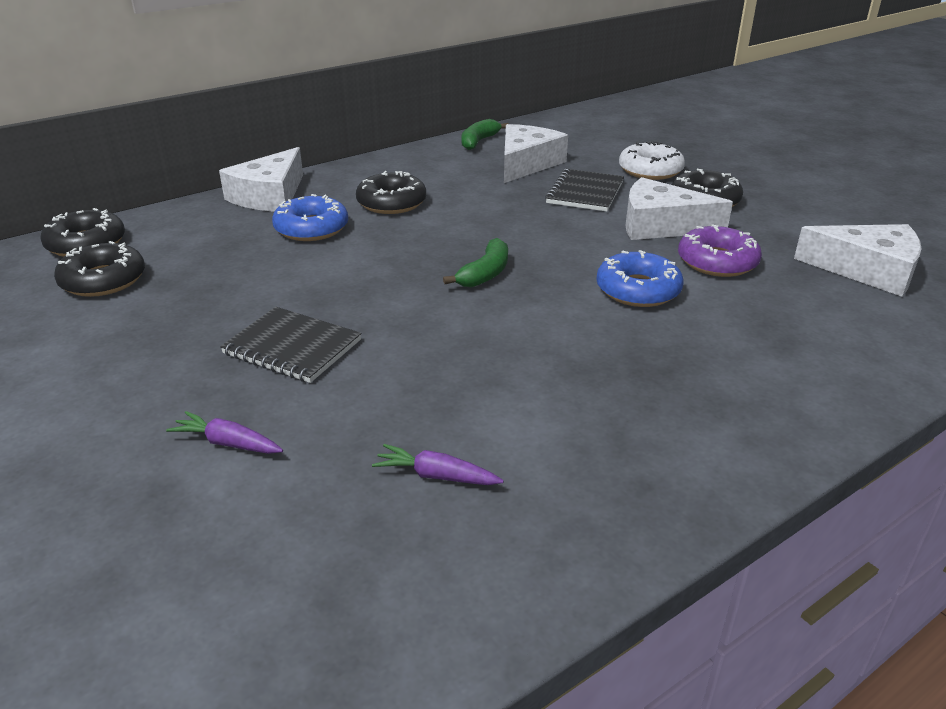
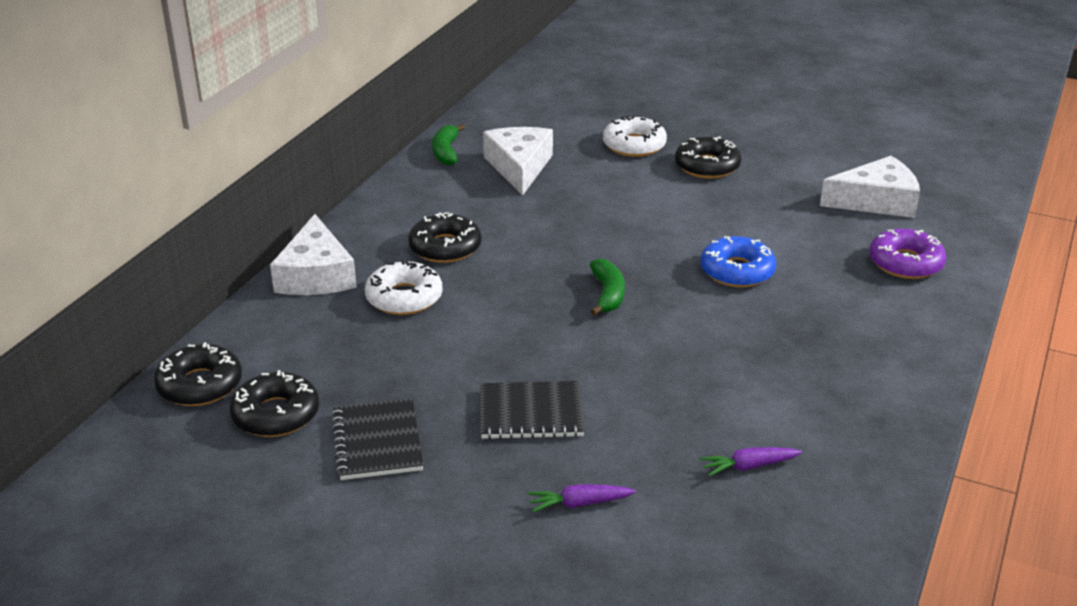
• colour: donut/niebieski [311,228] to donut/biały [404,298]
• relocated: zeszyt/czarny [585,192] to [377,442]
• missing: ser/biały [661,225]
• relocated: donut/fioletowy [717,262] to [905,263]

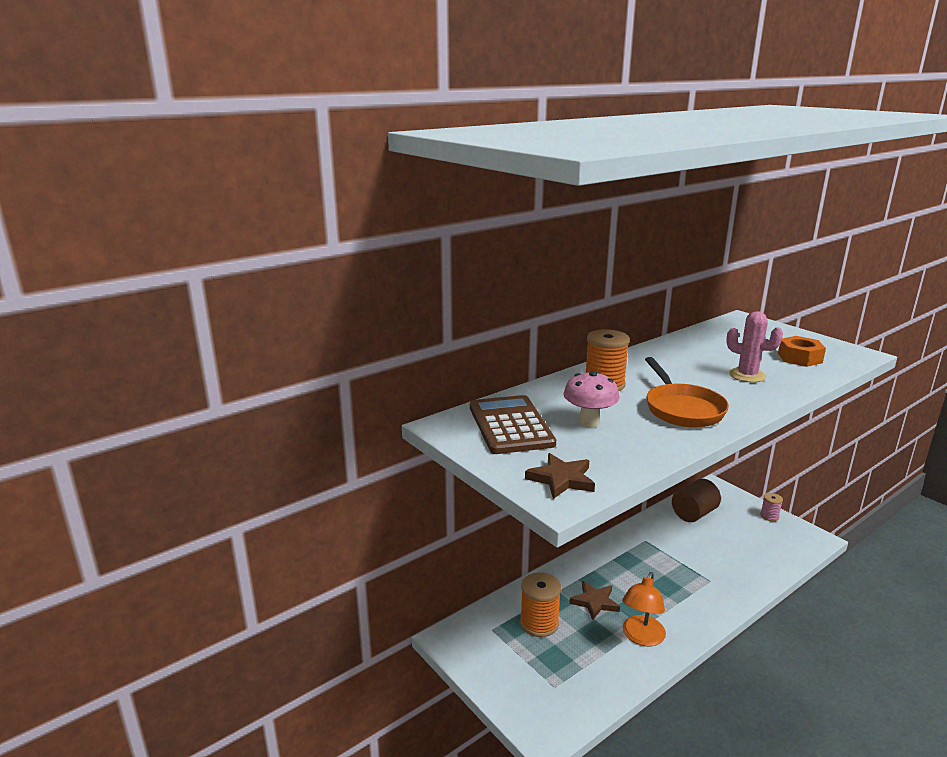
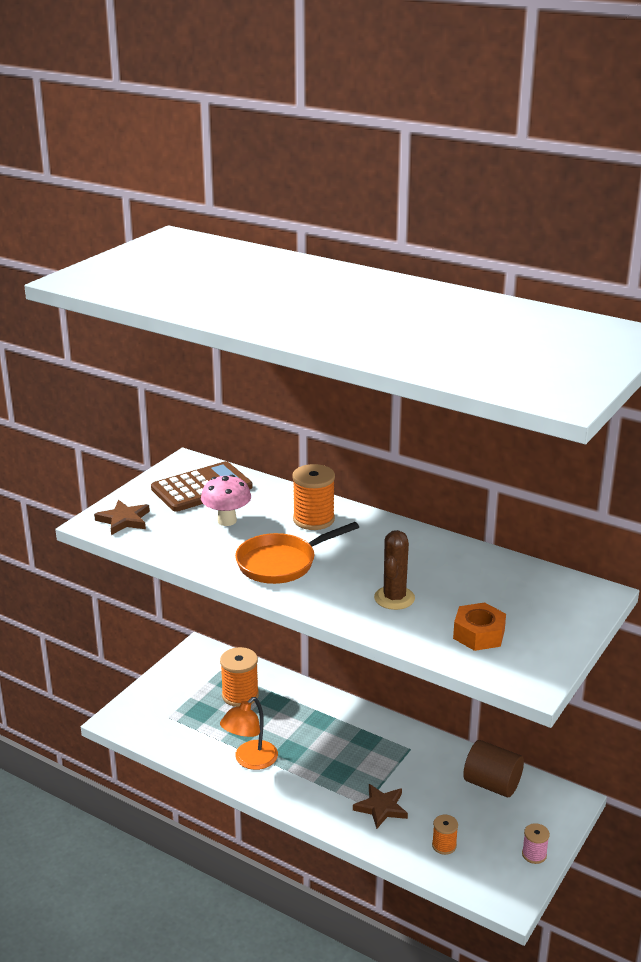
• relocated: gwiazda/brązowy [595,602] to [381,808]
• spun: lampka/pomarańczowy [641,637] = [250,761] 60 degrees counterclockwise
• colour: kaktus/różowy [747,375] to kaktus/brązowy [394,598]
• appeared: szpulka/pomarańczowy [444,845]

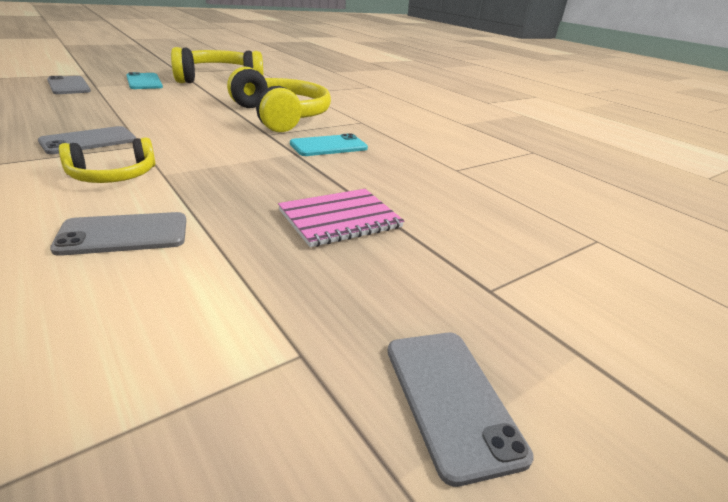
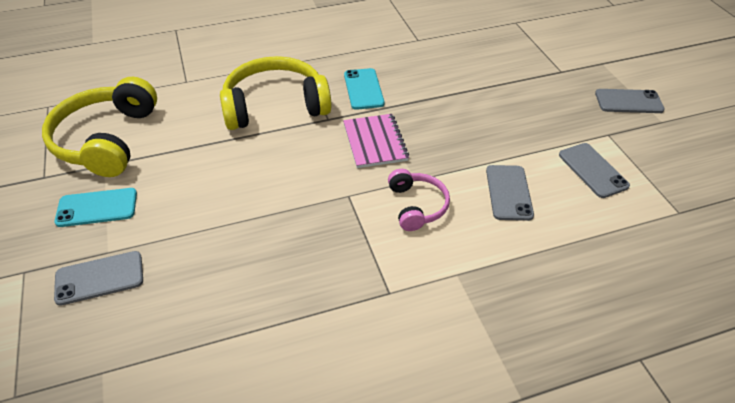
• relocated: telefon/szary [89,141] to [592,170]
• colour: słuchawki/żółty [113,176] to słuchawki/różowy [416,206]
• relocated: zeszyt/różowy [340,219] to [375,142]

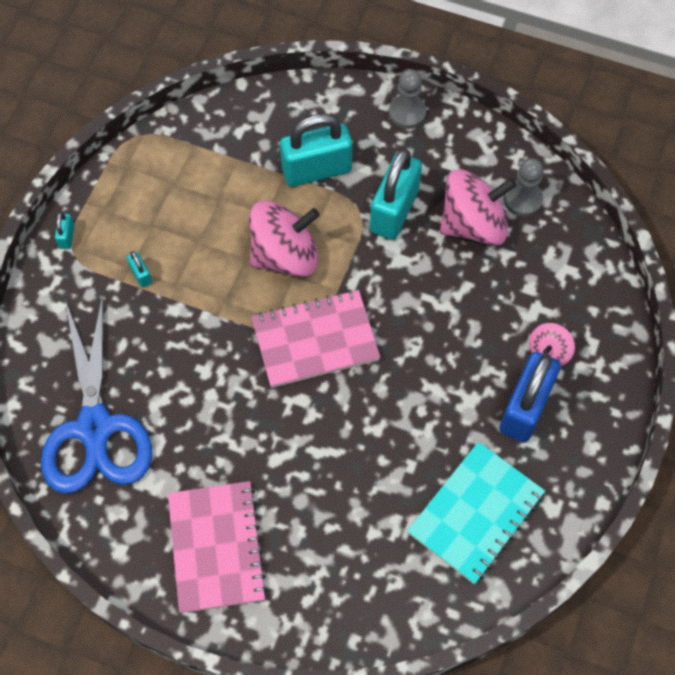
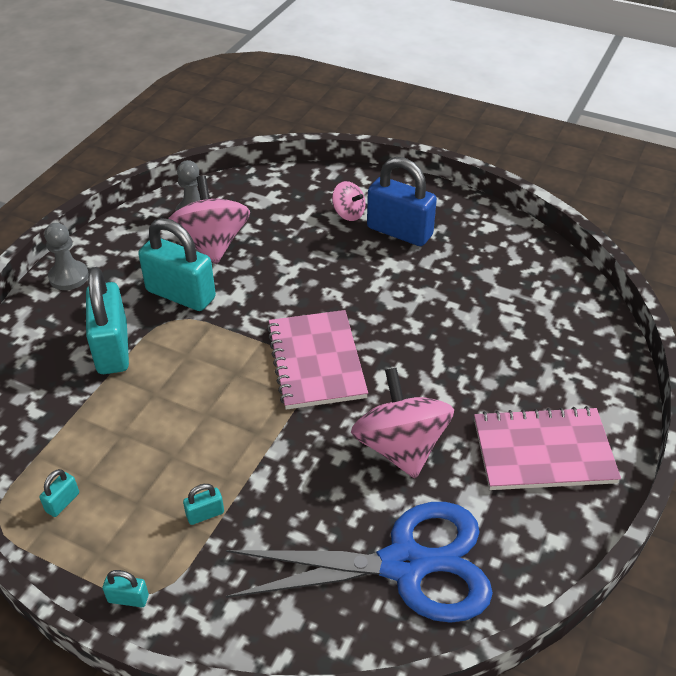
• relocated: bączek/różowy [285,255] to [400,447]
• missing: zeszyt/turkusowy [475,513]
• appeared: kłódka/turkusowy [62,502]

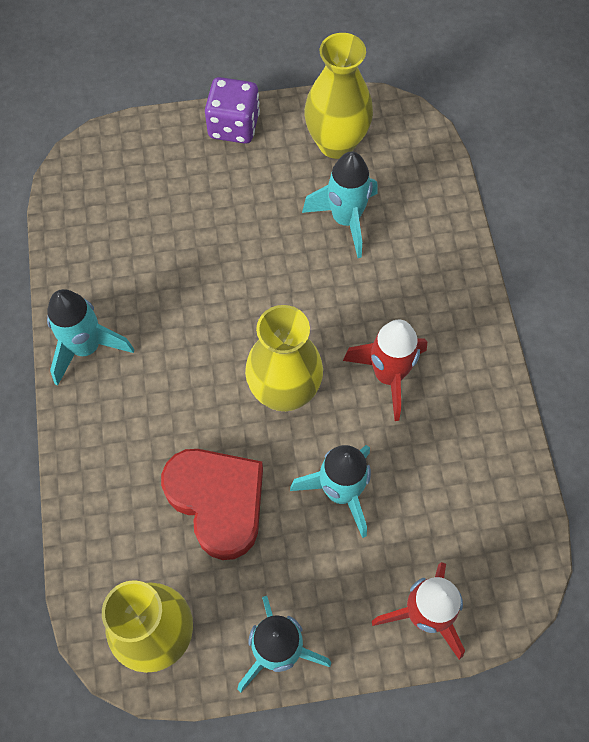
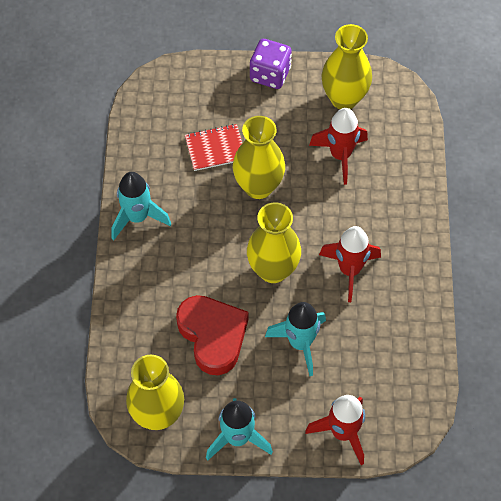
• colour: rakieta/turkusowy [346,220] to rakieta/czerwony [340,155]
• appeared: zeszyt/czerwony [215,148]
• appeared: wazon/żółty [258,186]

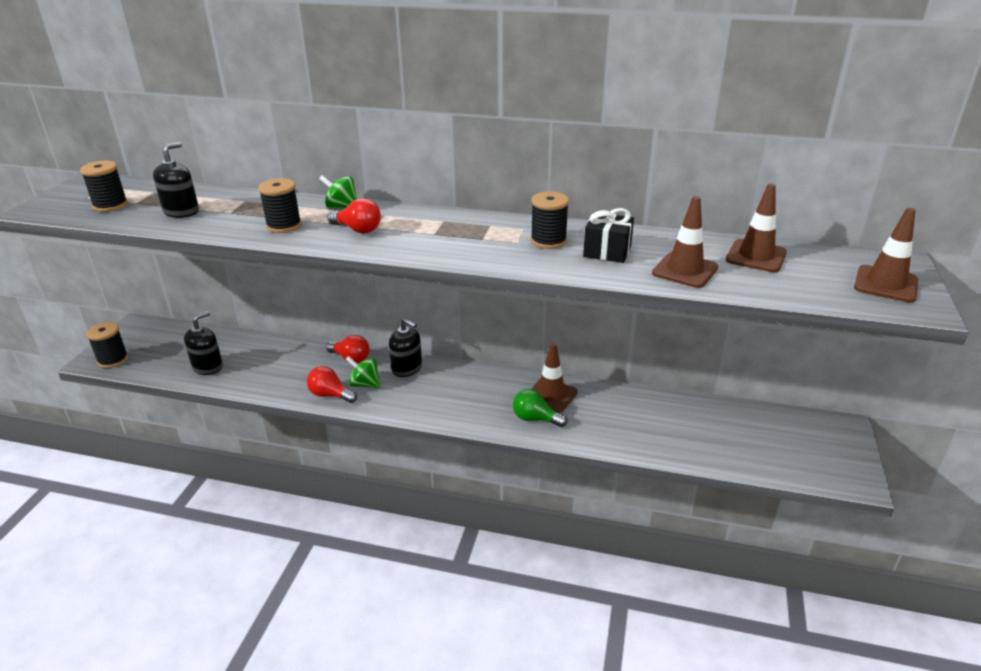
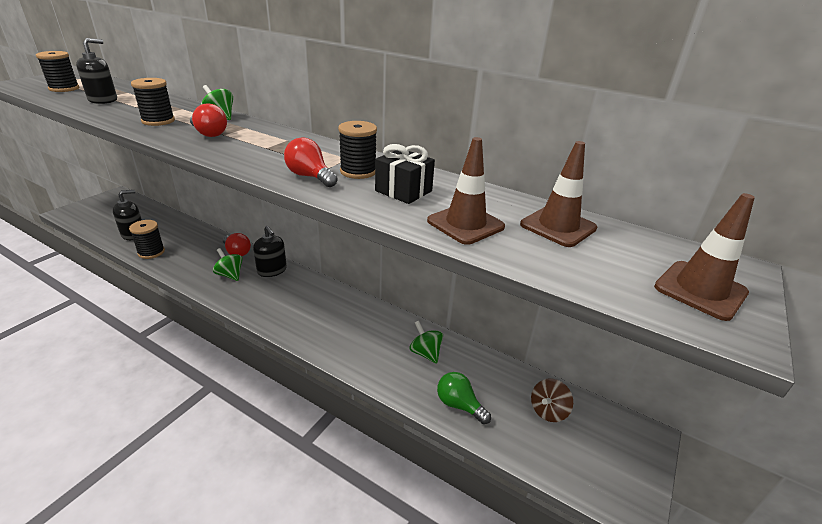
• relocated: szpulka/czarny [113,360] to [151,252]
• relocated: żarówka/czerwony [330,395] to [310,176]
• relocated: żarówka/zielony [535,419] to [459,405]
• missing: pachołek/brązowy [551,395]
• appeared: bączek/zielony [425,353]
• appeared: bączek/brązowy [548,411]

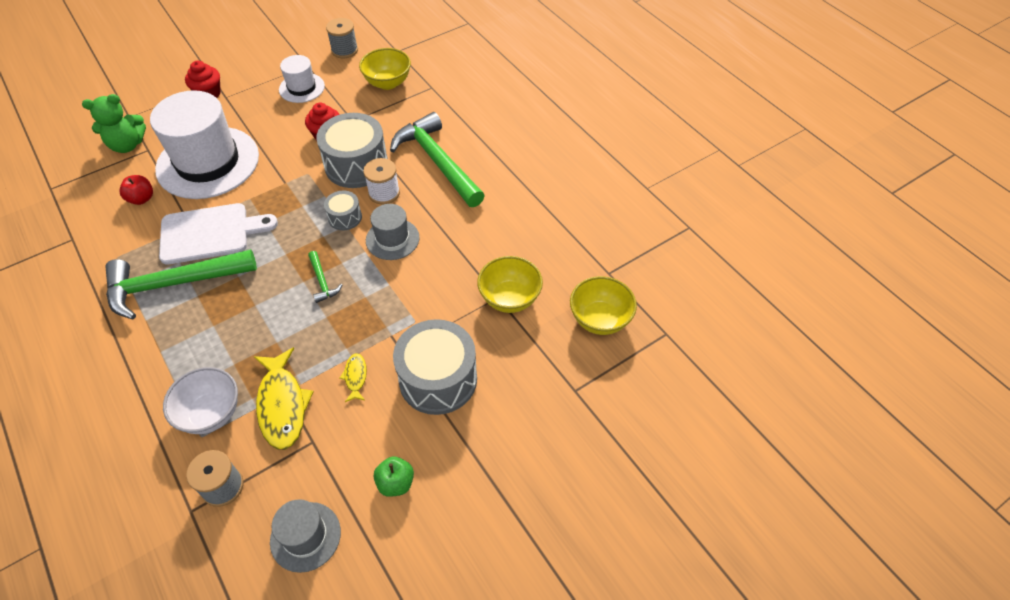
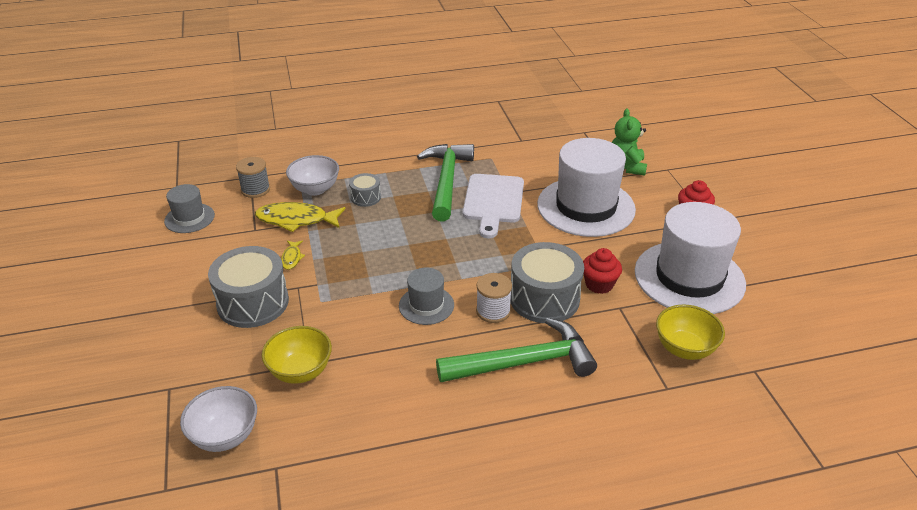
• missing: jabłko/czerwony [141,199]
• size: kapelusz/biały [301,88] = [689,277] x2.04
• missing: młotek/zielony [322,281]
• relocated: bęben/szary [345,217] to [365,197]
• missing: szpulka/szary [344,50]
• spun: ryba/żółty [355,377] = [292,258] 75 degrees clockwise
• missing: jabłko/zielony [396,483]
• colour: miska/żółty [600,319] to miska/biały [225,436]

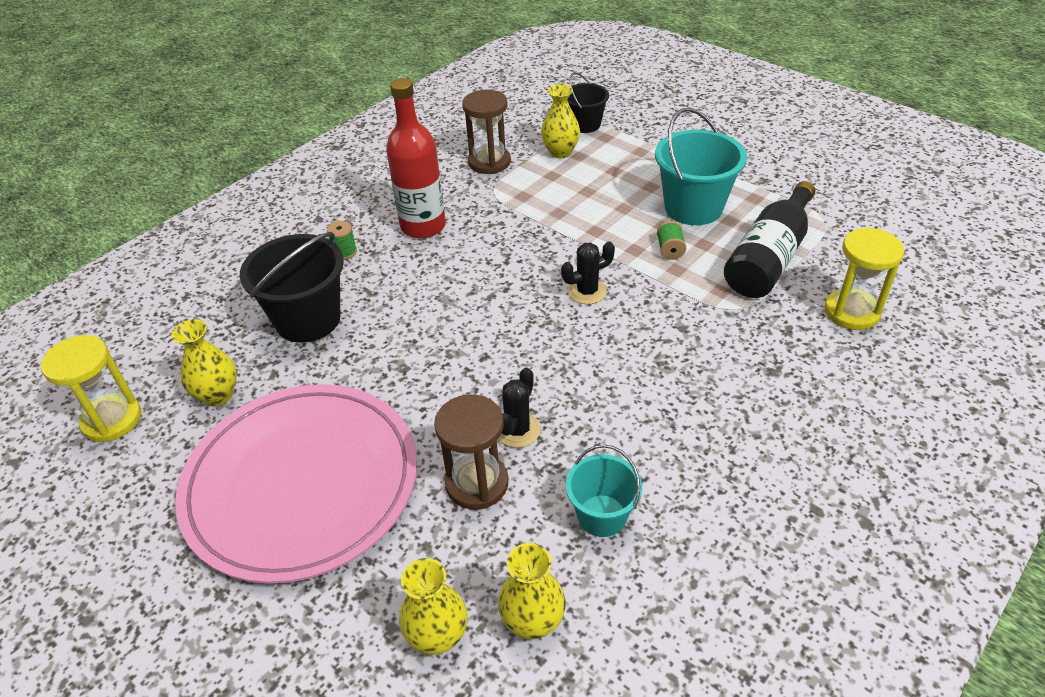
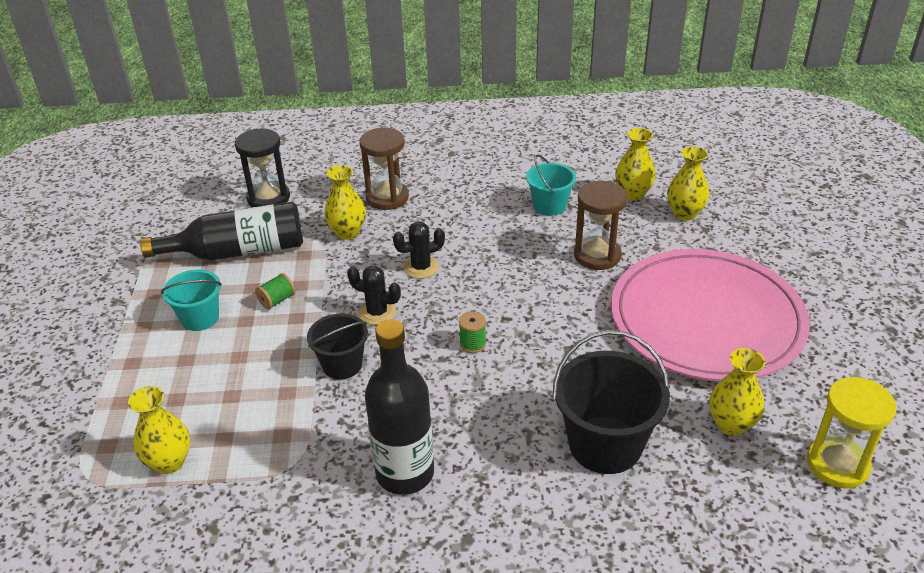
• relocated: szpulka/zielony [345,252] to [472,344]
• colour: butelka/czerwony [423,226] to butelka/czarny [405,473]
• relocated: klepsydra/brązowy [489,162] to [387,197]
• relocated: kaktus/czarny [518,430] to [421,267]
• relocated: wiadro/czarny [585,124] to [342,365]
• size: wiadro/turkusowy [693,207] = [200,318] x0.60
• colour: klepsydra/żółty [851,312] to klepsydra/czarny [268,198]
• appeared: wazon/żółty [347,232]

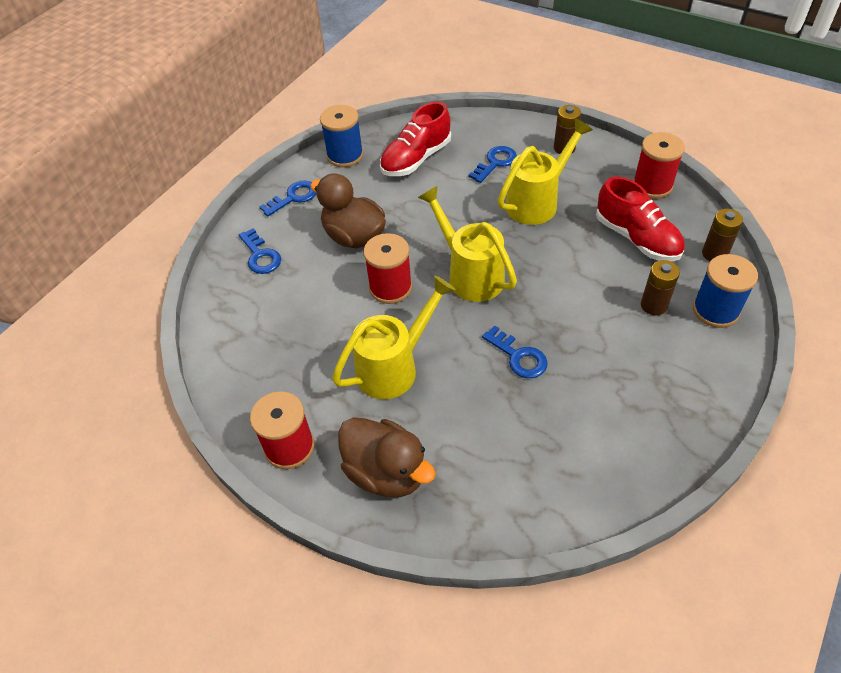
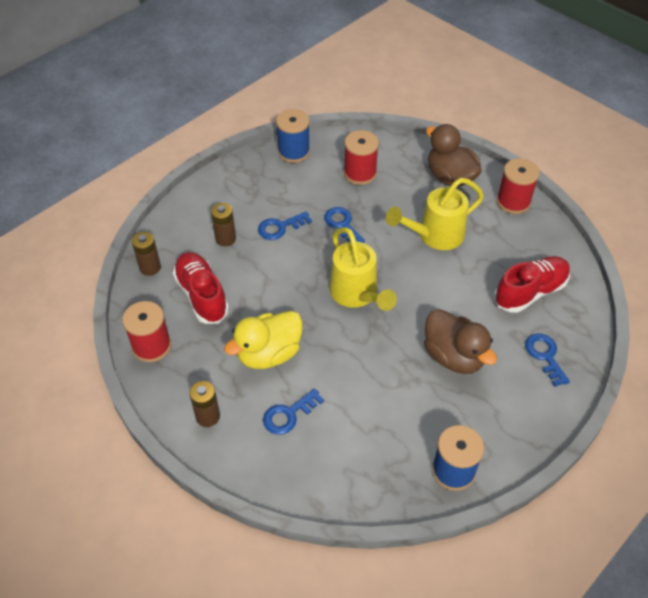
• relocated: klucz/niebieski [293,197] to [280,227]
• relocated: szpulka/czerwony [390,287] to [360,173]
• relocated: but/czerwony [416,159] to [530,292]
• exchanged: konewka/żółty [536,202] to kaczka/żółty [269,354]
• relocated: szpulka/niebieski [715,310] to [294,152]

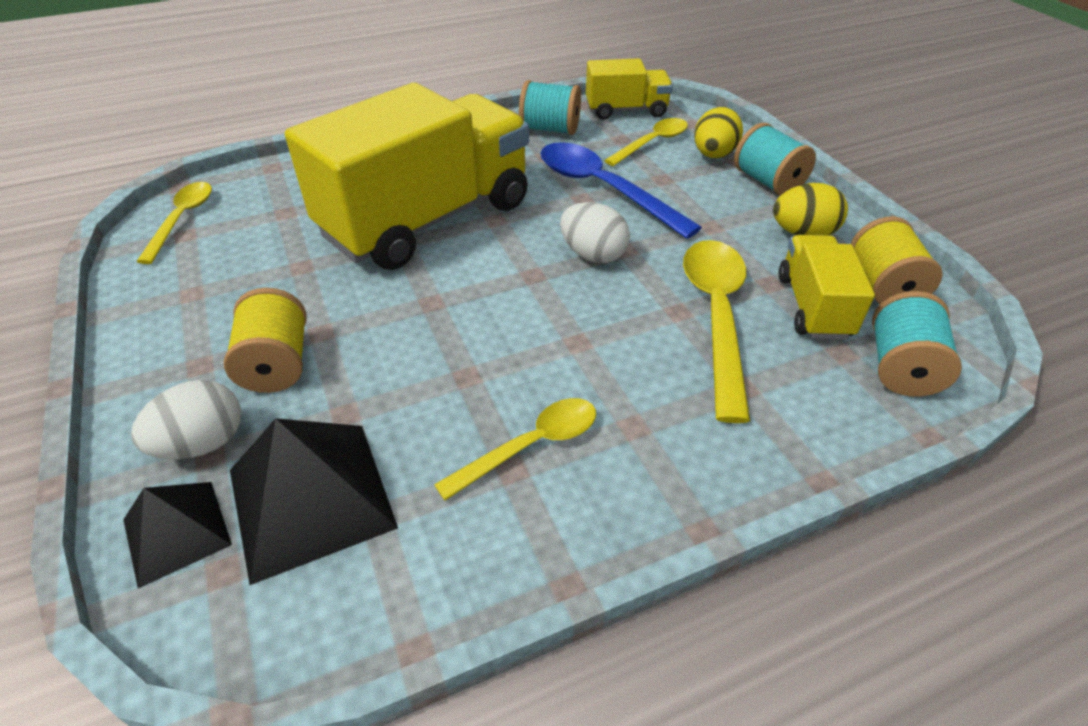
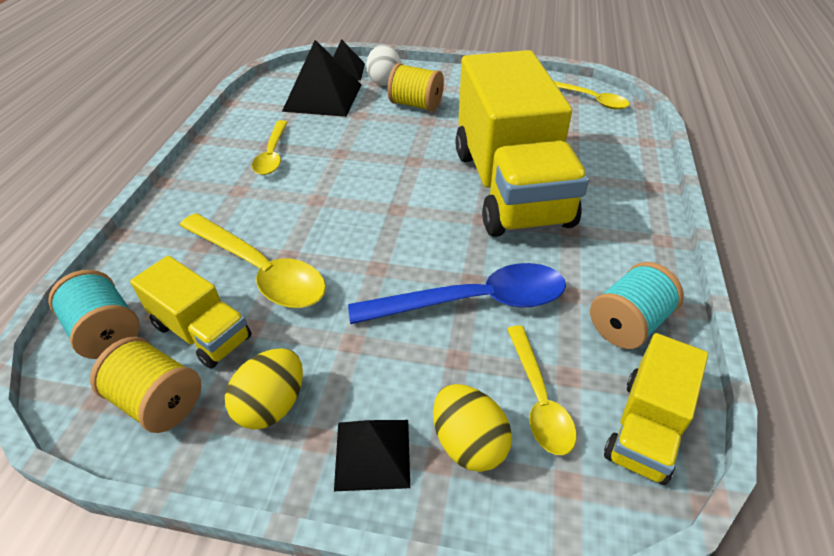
• missing: jajko/biały [593,255]
• exchanged: szpulka/turkusowy [768,182] to piramida/czarny [372,453]

